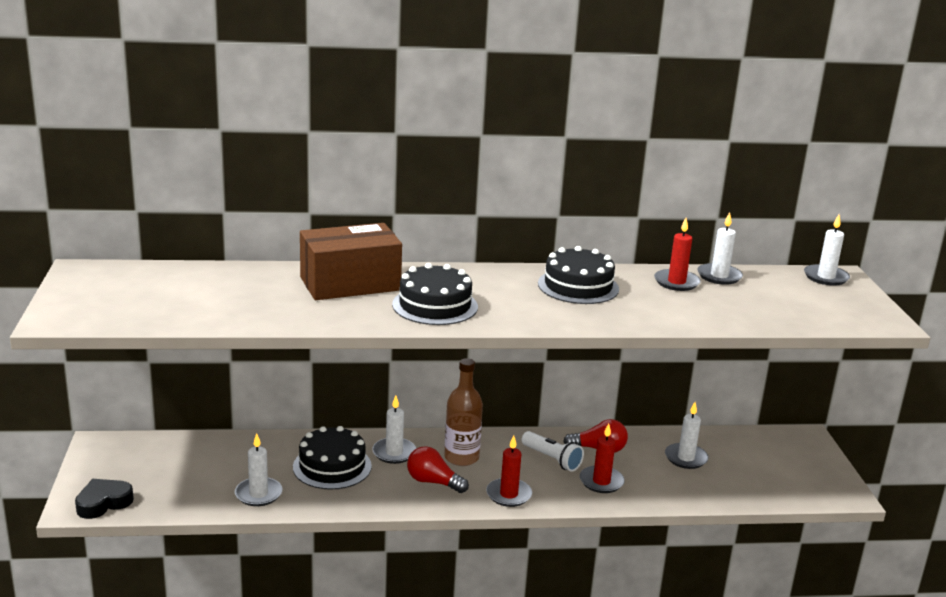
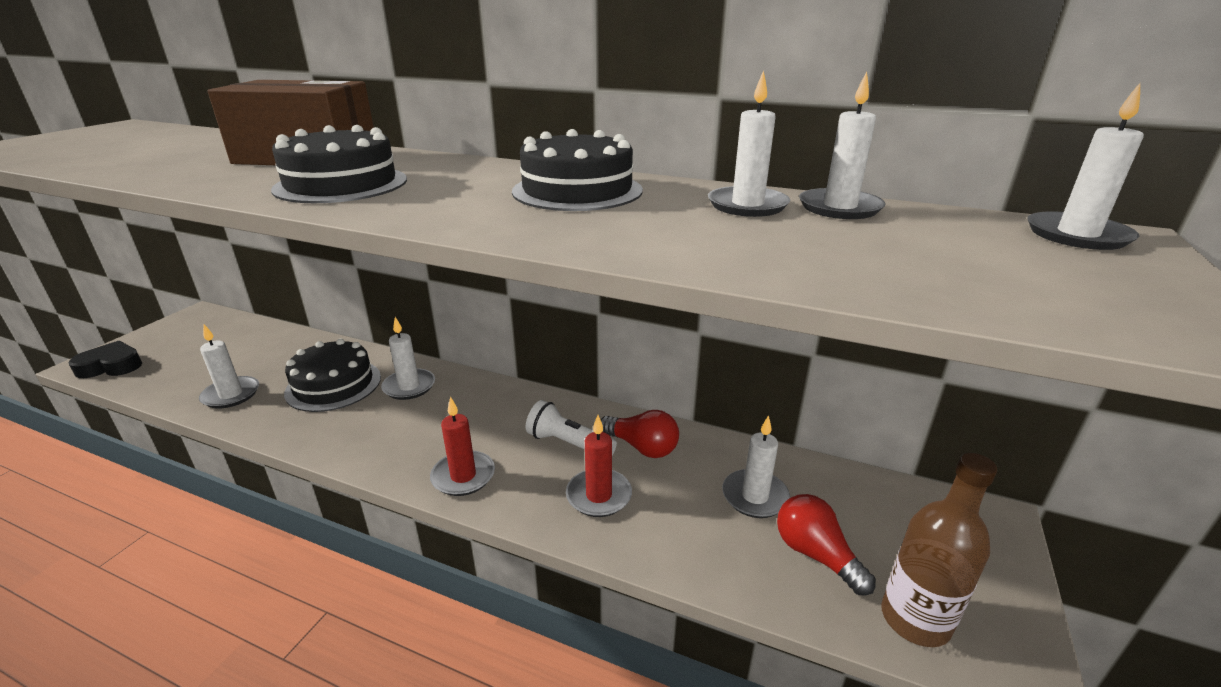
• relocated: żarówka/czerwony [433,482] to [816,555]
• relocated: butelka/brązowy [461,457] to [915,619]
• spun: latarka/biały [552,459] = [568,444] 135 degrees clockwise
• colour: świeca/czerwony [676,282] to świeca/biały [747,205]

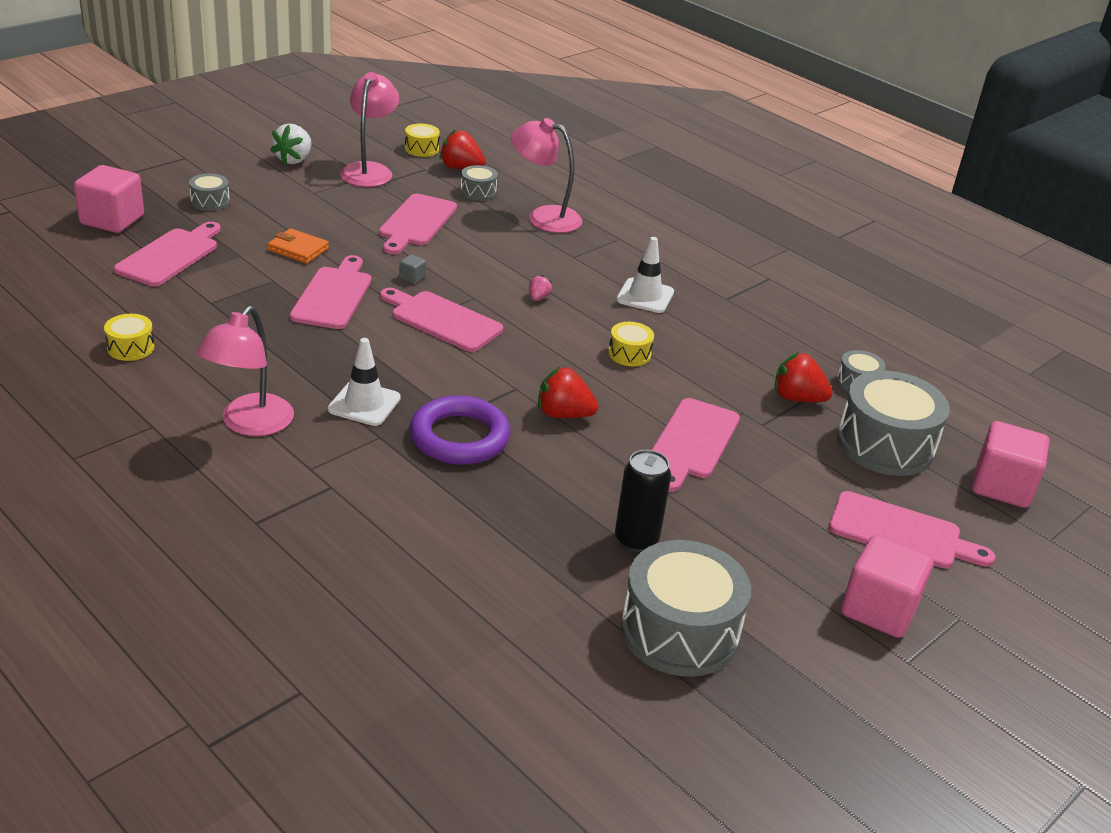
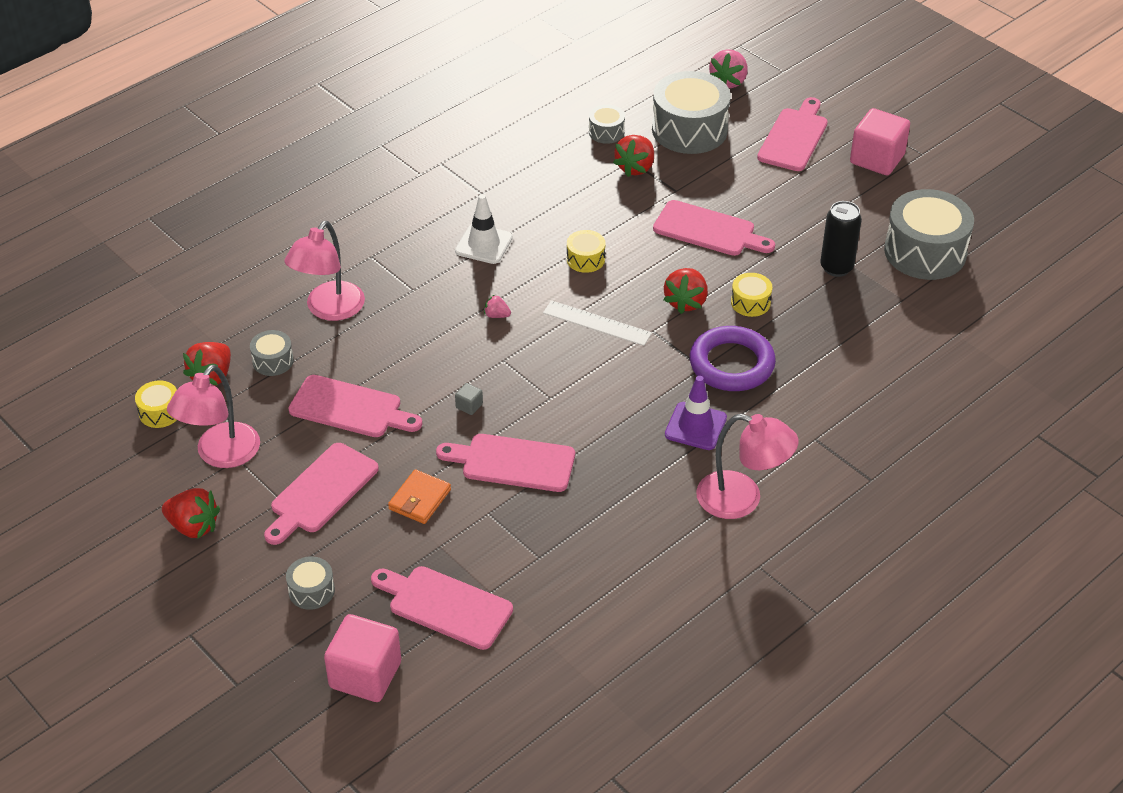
• relocated: bęben/żółty [130,348] to [750,303]
• colour: truskawka/biały [294,160] to truskawka/czerwony [193,526]
• colour: pachołek/biały [364,404] to pachołek/fioletowy [695,426]
• spun: lampka/różowy [369,170] = [221,455] 75 degrees counterclockwise
• relocated: deska do krojenia/różowy [442,320] to [321,492]
• exchanged: sześcian/różowy [1001,486] to truskawka/różowy [728,81]
• appeared: linijka/biały [597,323]

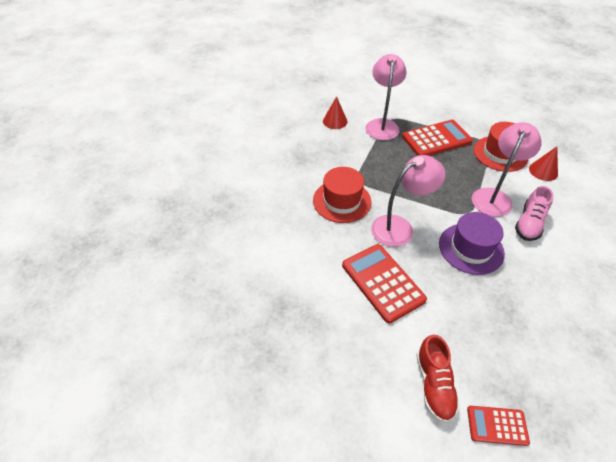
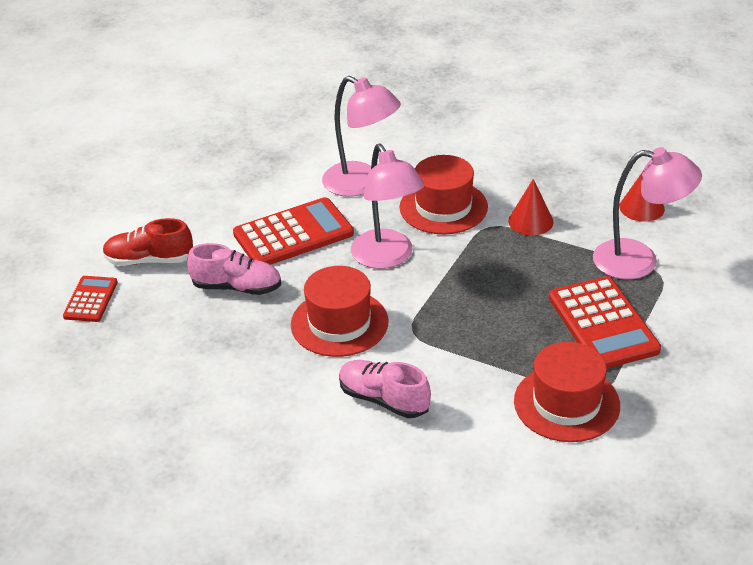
• colour: kapelusz/fioletowy [471,248] to kapelusz/czerwony [339,323]
• relocated: lampka/różowy [494,196] to [361,184]
• relocated: stożek/czerwony [543,171] to [530,221]
• appeared: but/różowy [237,287]

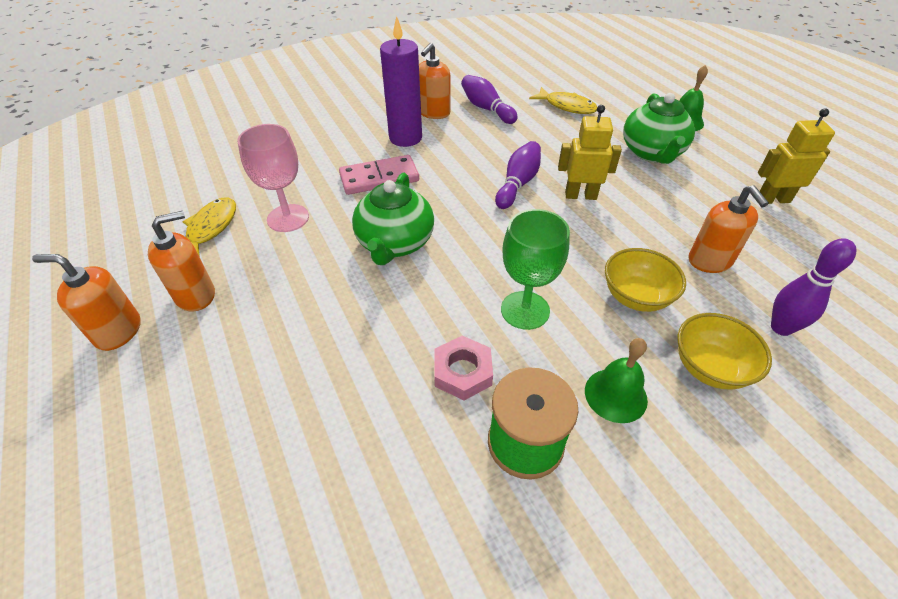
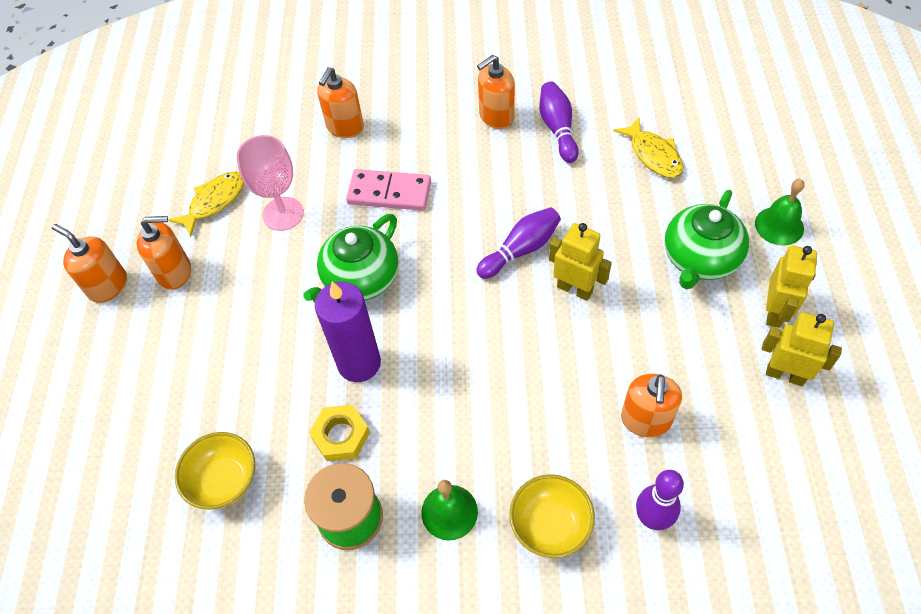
• relocated: świeca/fioletowy [405,138] to [359,363]
• colour: nakrętka/różowy [462,372] to nakrętka/żółty [340,435]
• missing: kielich/zielony [525,310]
• relocated: miska/żółty [636,297] to [224,481]
• appeared: dozownik mydła/pomarańczowy [345,127]
• appeared: robot/żółty [775,312]

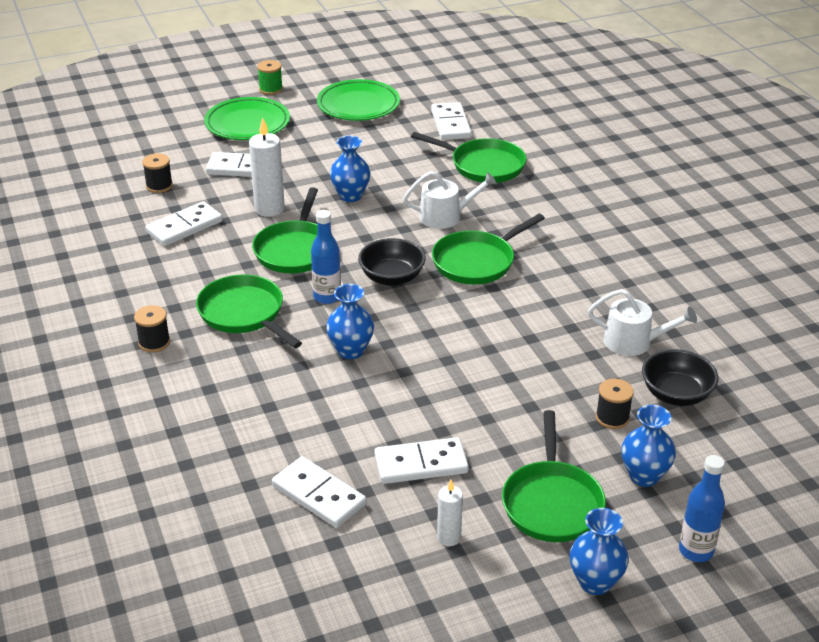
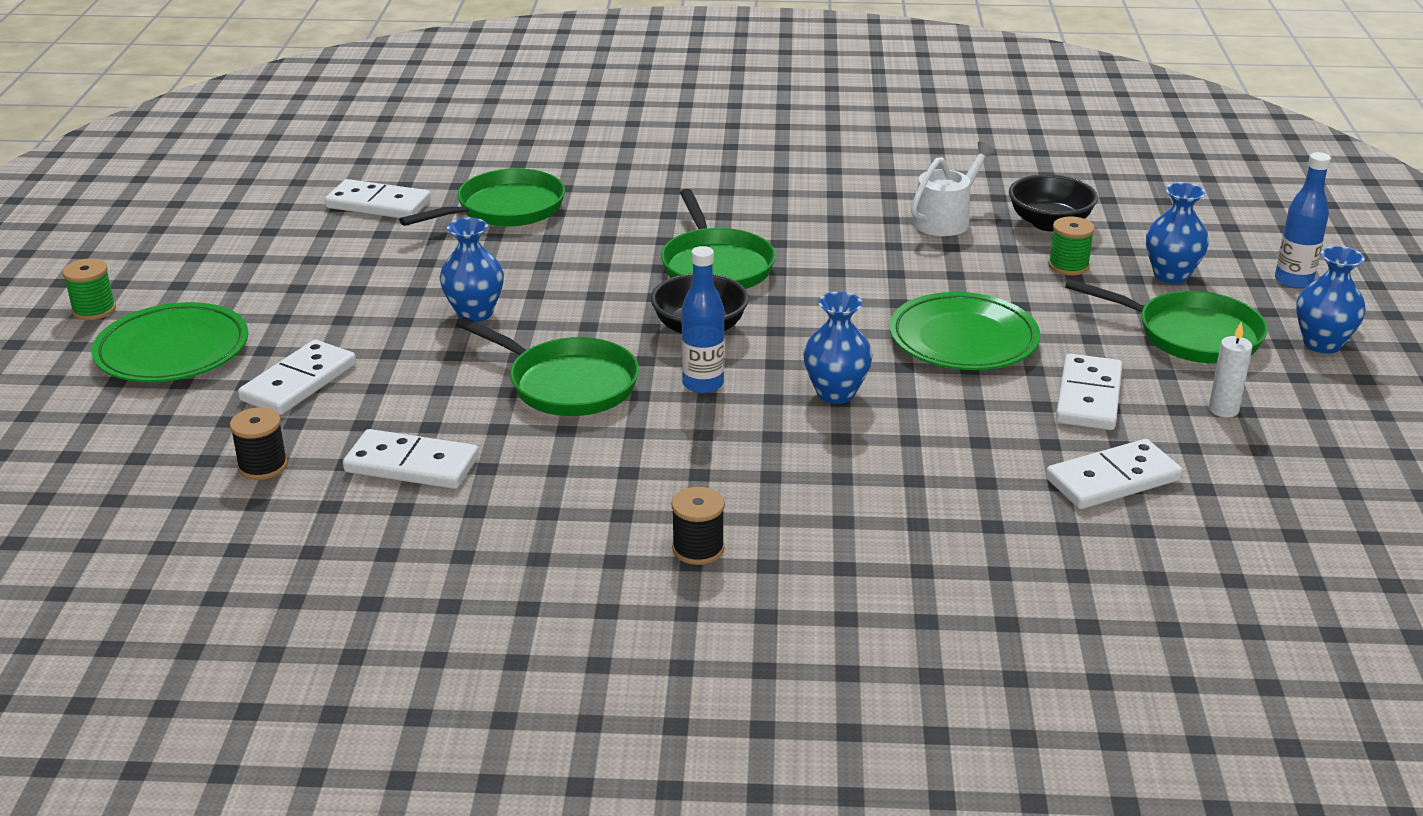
• spun: kostka domina/biały [184,227] = [412,465] 60 degrees counterclockwise
• missing: patelnia/zielony [244,314]
• missing: świeca/biały [269,209]
• relocated: talerz/zielony [358,105] to [963,339]
• missing: konewka/biały [446,216]
• colour: szpulka/czarny [612,418] to szpulka/zielony [1068,266]

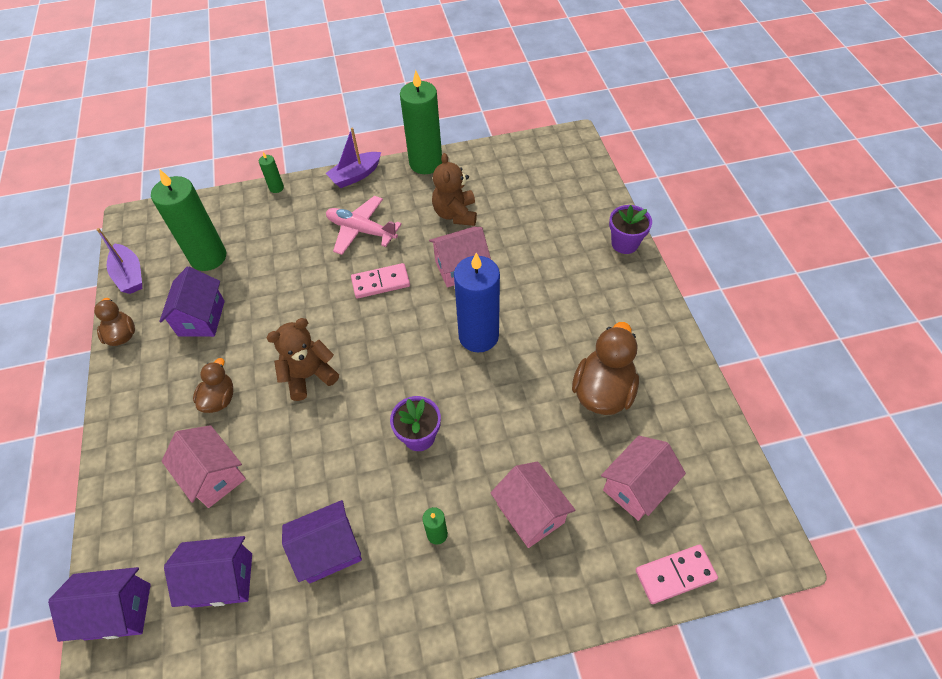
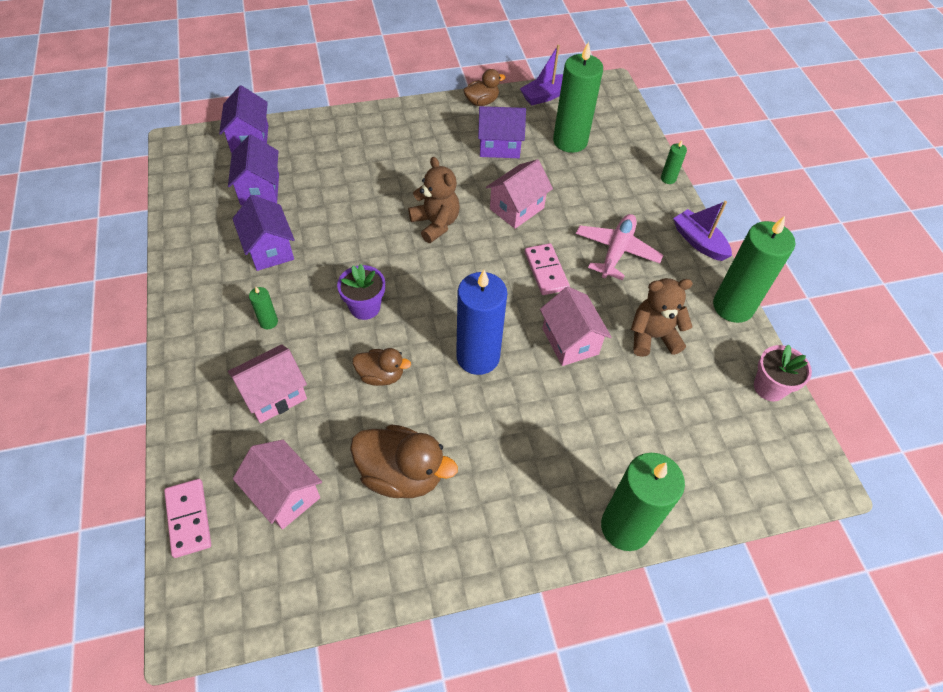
• relocated: domek/różowy [214,476] to [516,208]
• relocated: kaczka/brązowy [219,399] to [381,375]
• exchanged: doniczka/fioletowy [624,243] to świeca/zielony [625,527]
• appeared: doniczka/różowy [769,387]

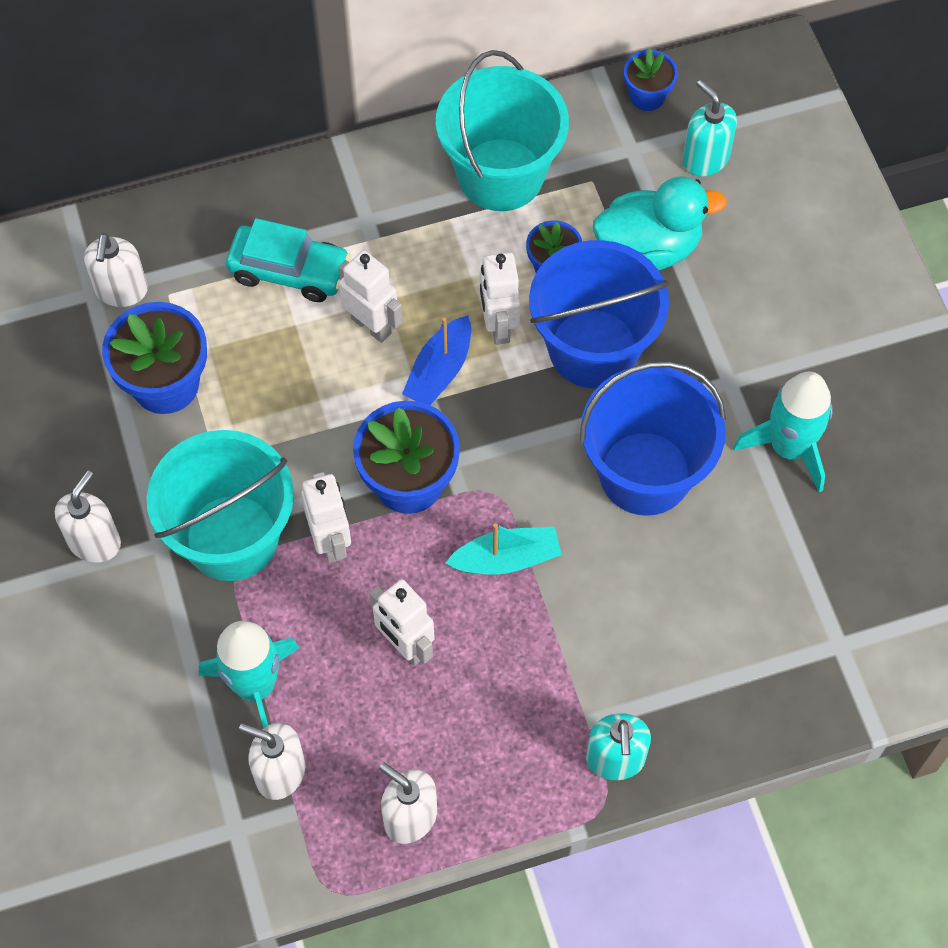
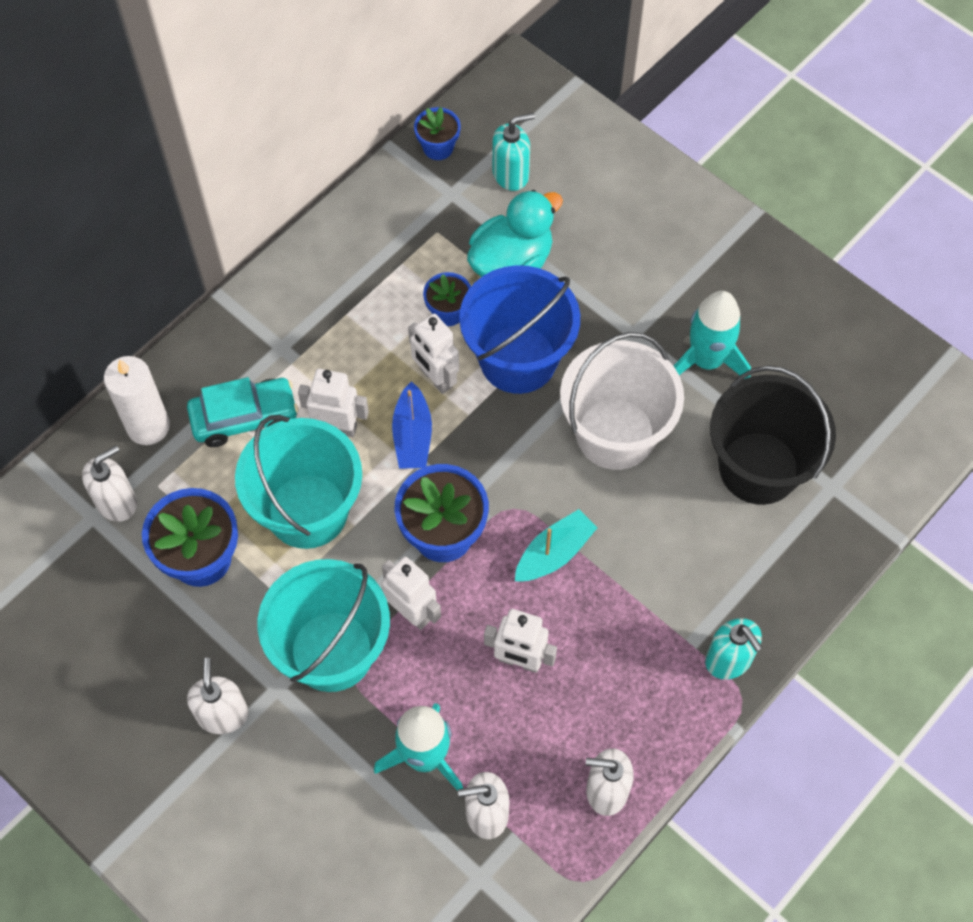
• spun: dozownik mydła/biały [121,290] = [117,502] 105 degrees counterclockwise
• relocated: wiadro/turkusowy [501,175] to [308,511]
• colour: wiadro/niebieski [645,473] to wiadro/biały [615,434]
• spun: dozownik mydła/turkusowy [705,158] = [511,174] 135 degrees clockwise
• appeared: świeca/biały [148,426]
• appeared: wiadro/czarny [758,468]

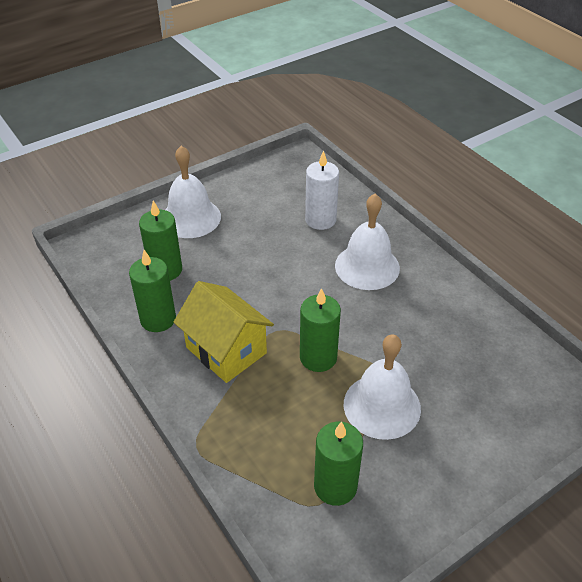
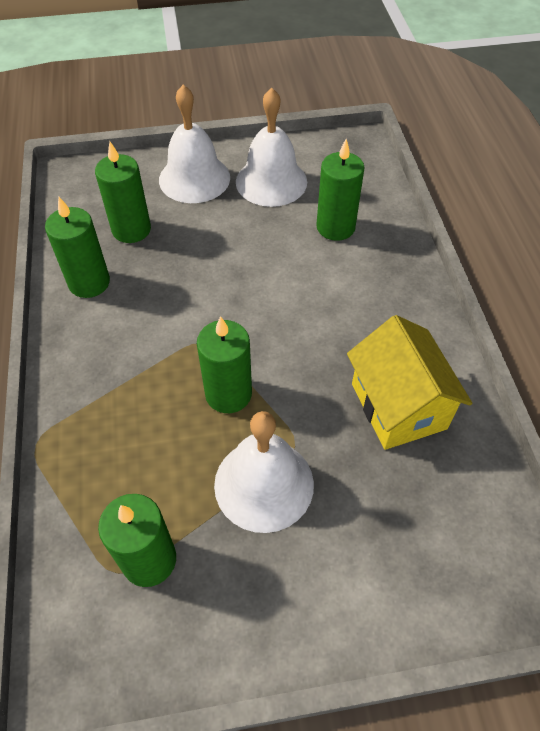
• relocated: domek/żółty [226,350] to [398,406]
• colour: świeca/biały [320,220] to świeca/zielony [335,227]
• relocated: dzwonek/biały [367,266] to [271,181]

